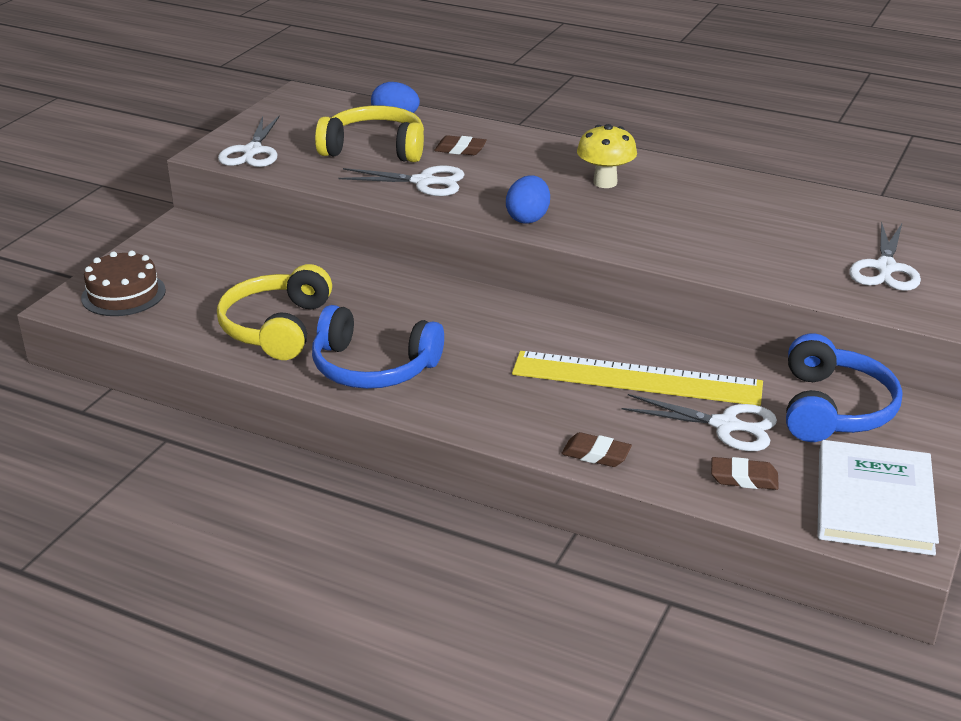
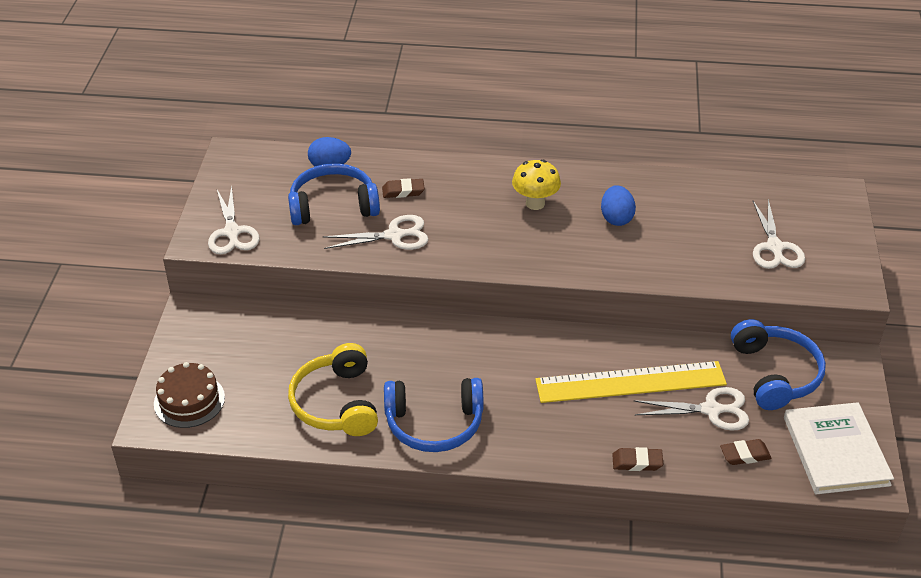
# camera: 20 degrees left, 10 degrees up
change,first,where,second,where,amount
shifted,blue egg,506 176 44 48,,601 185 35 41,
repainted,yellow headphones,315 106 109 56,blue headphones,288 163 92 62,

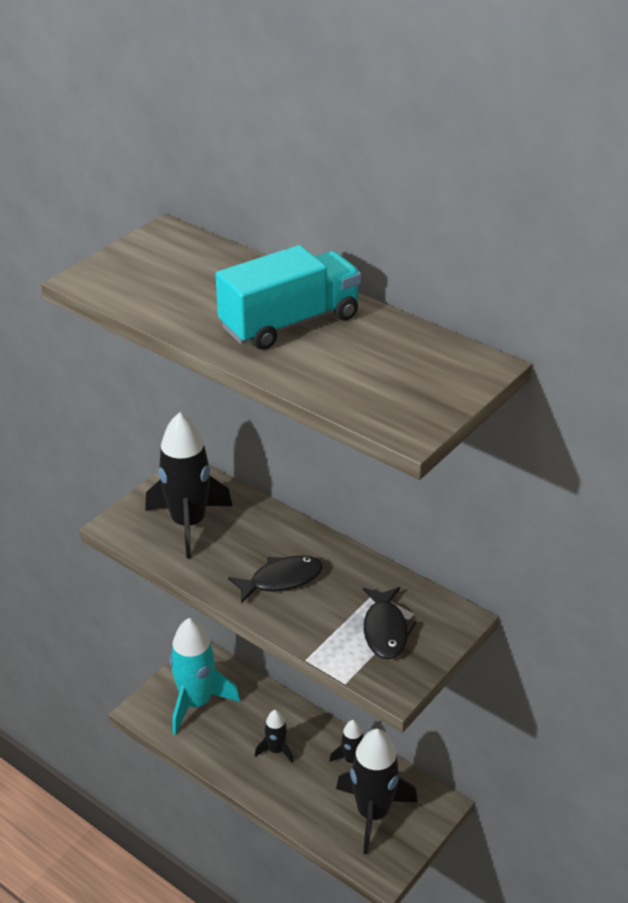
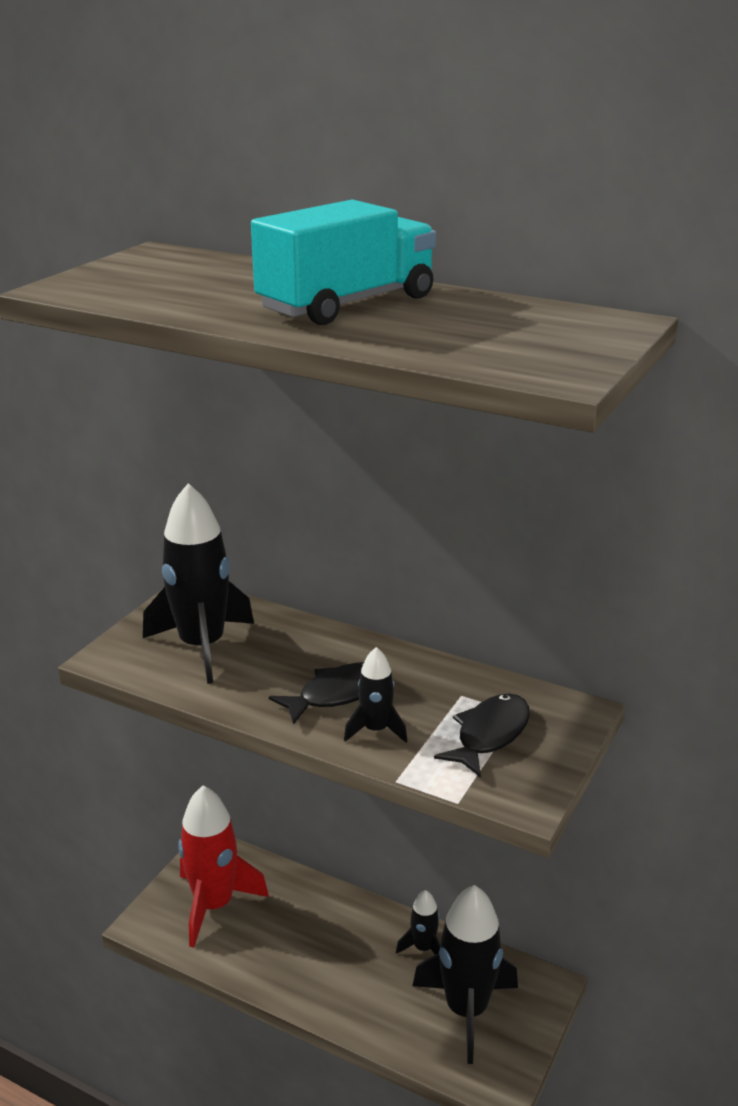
# camera: 10 degrees left, 10 degrees down
change,first,where,second,where,amount
shifted,black rocket,255 710 38 53,,344 647 63 96,
repainted,turquoise rocket,169 618 71 117,red rocket,179 785 90 163,
rotated,black fish,363 587 53 73,,434 694 96 84,135 degrees counterclockwise

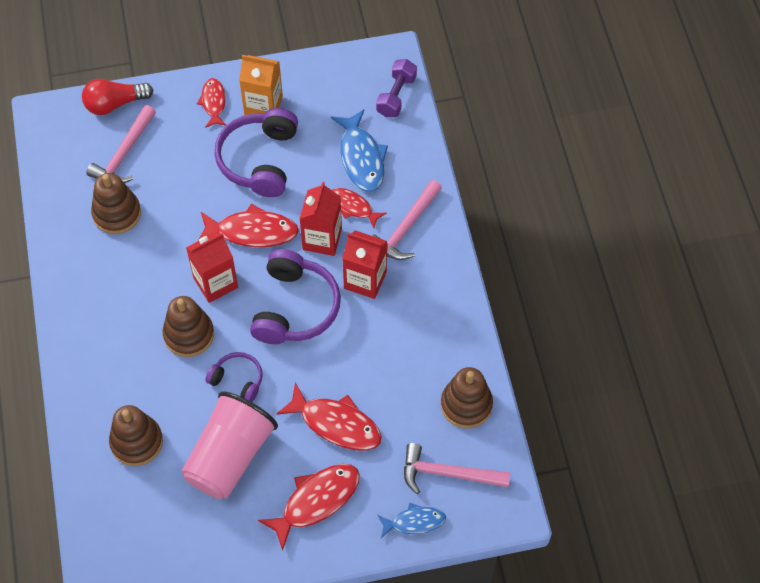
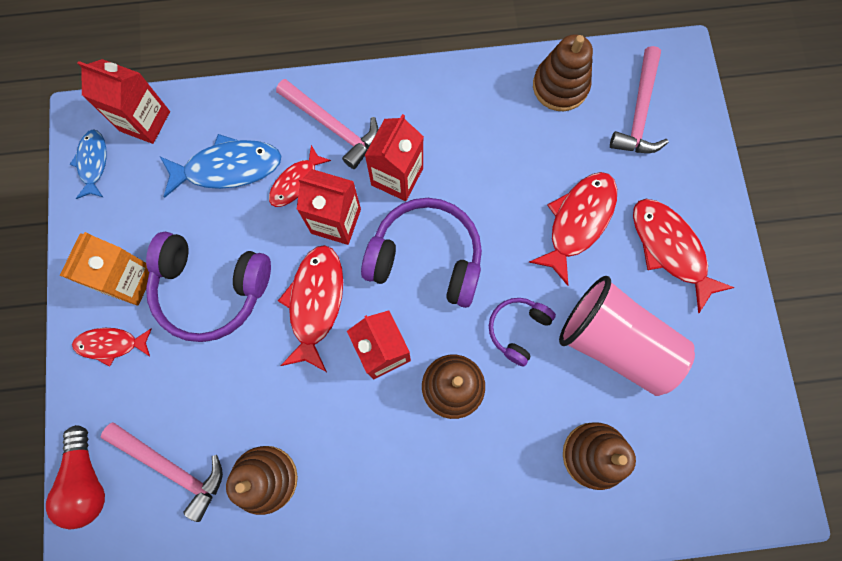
# camera: 85 degrees left, 15 degrees up
change,first,where,second,where,amount
shifted,blue fish,378 503 68 35,,70 129 37 70,
swapped,purple dumbbell,376 59 41 58,red carton,78 59 92 85,

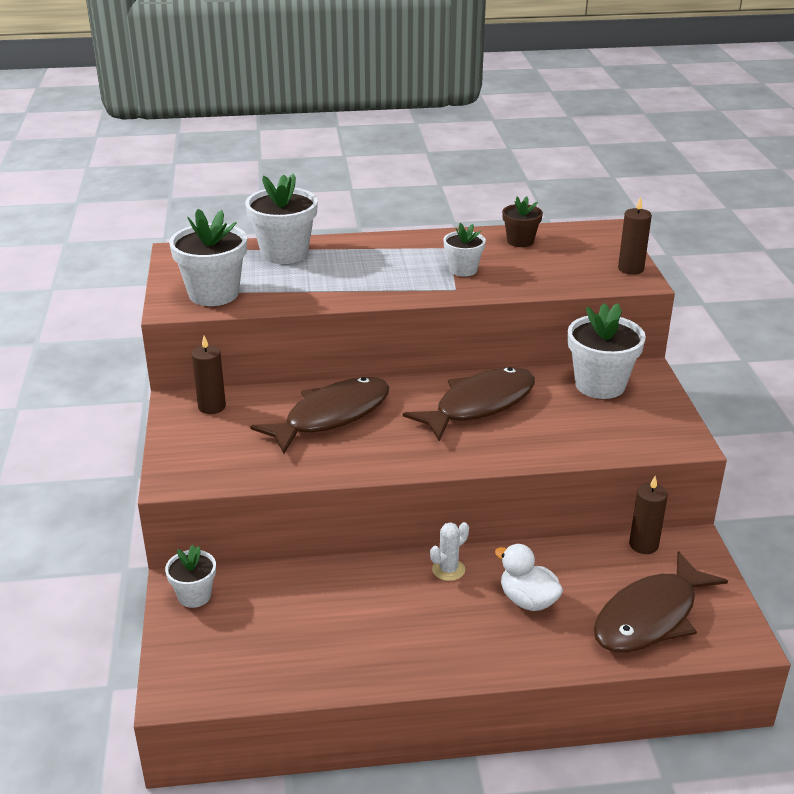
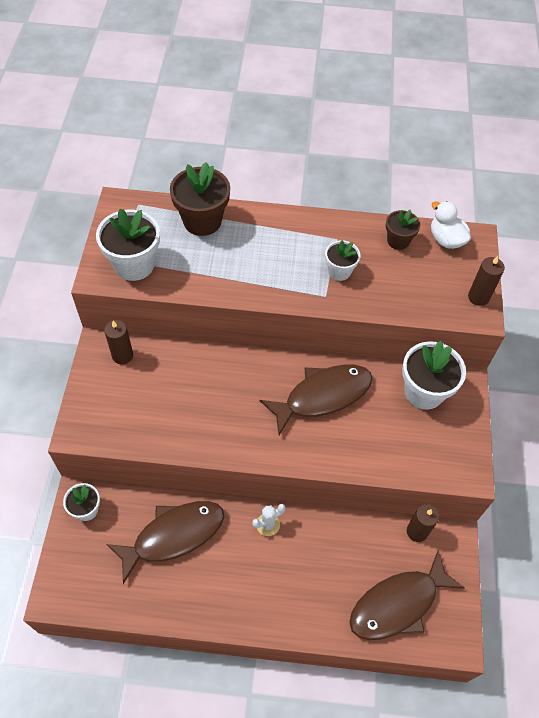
# camera: 10 degrees right, 25 degrees up
change,first,where,second,where,amount
shifted,brown fish,250 377 139 77,,106 501 119 83,
shifted,white duck,495 544 68 67,,431 201 40 48,
repainted,white flower pot,245 173 73 91,brown flower pot,170 162 60 74,

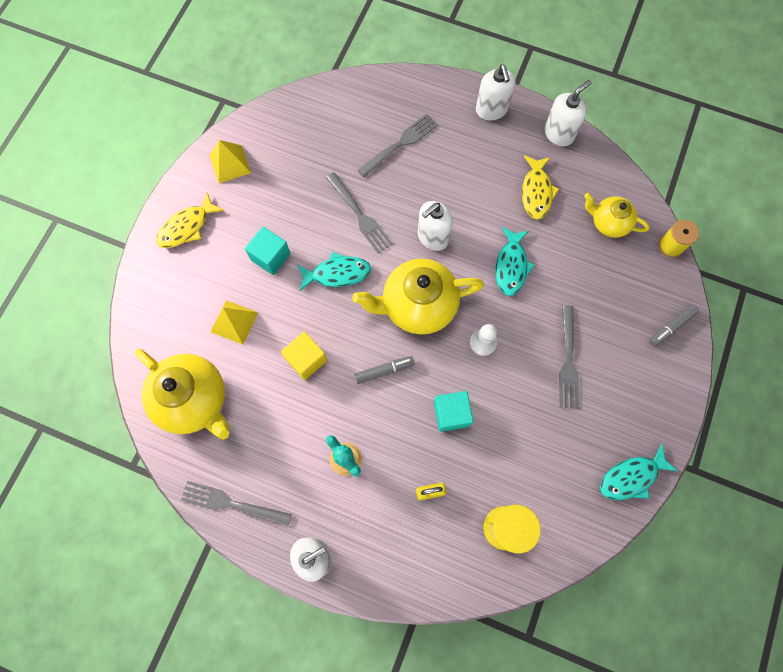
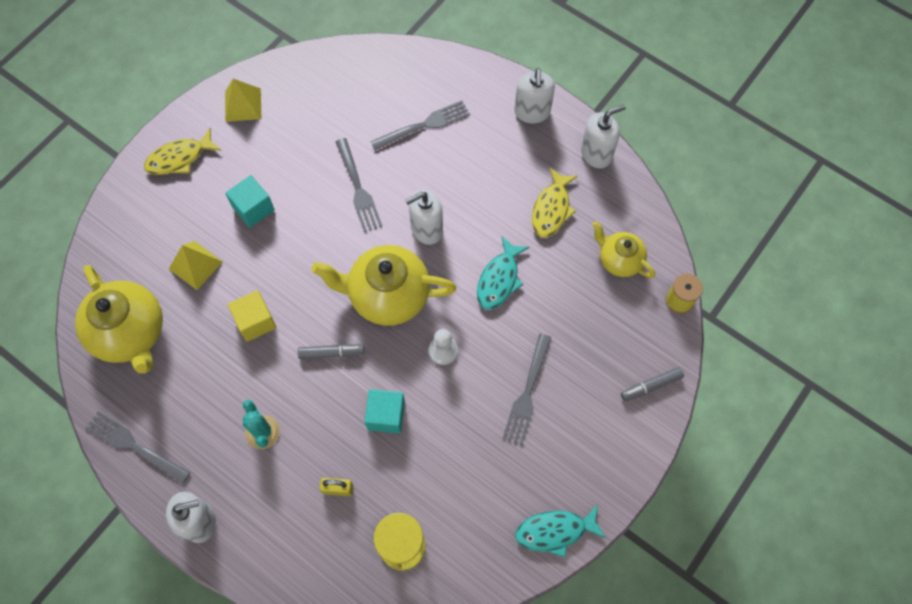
# camera: 15 degrees right, 5 degrees down
change,first,where,second,where,amount
gone,turquoise fish,297 252 74 39,,,

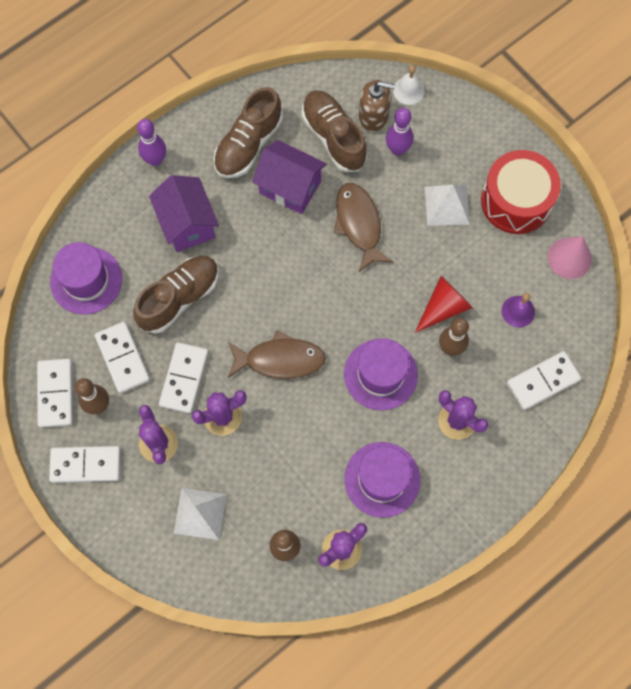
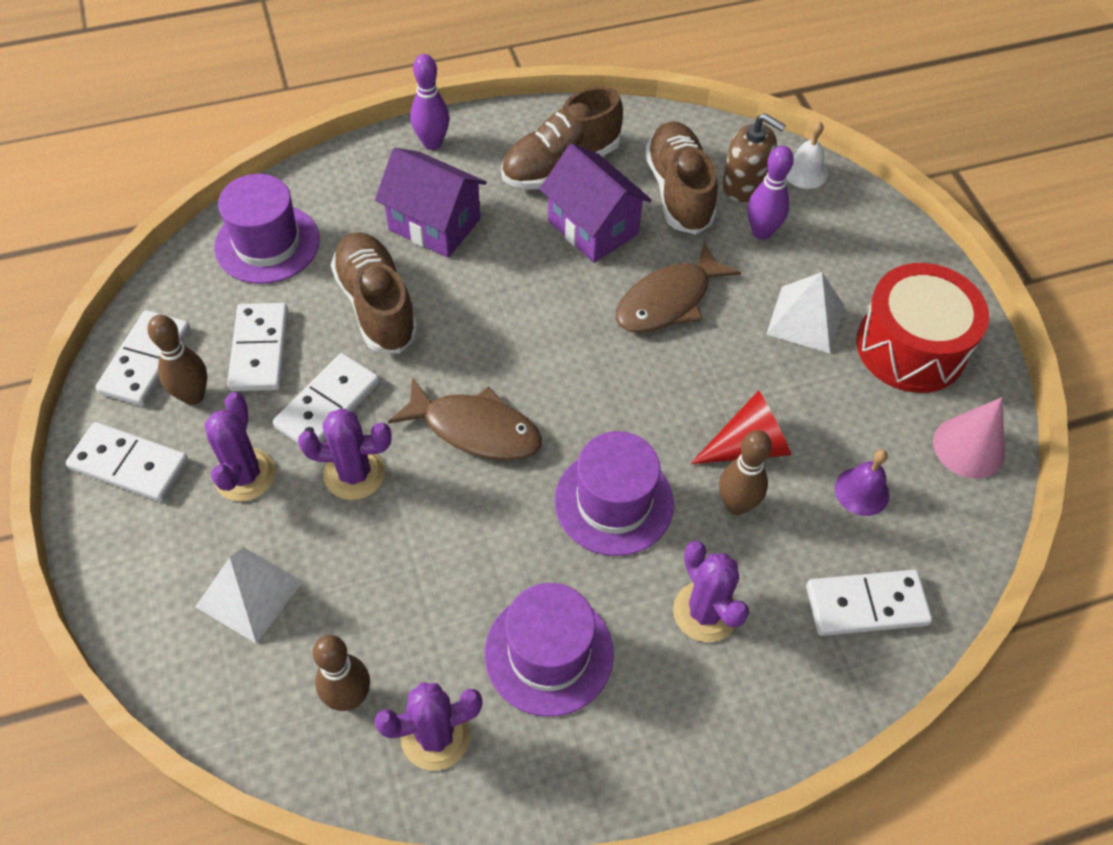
# camera: 20 degrees right, 15 degrees down
change,first,where,second,where,amount
rotated,brown shoe,133 256 86 78,,331 232 88 121,90 degrees counterclockwise
rotated,purple house,149 175 70 77,,375 148 112 110,60 degrees counterclockwise
rotated,brown fish,334 183 59 89,,616 241 125 92,135 degrees counterclockwise

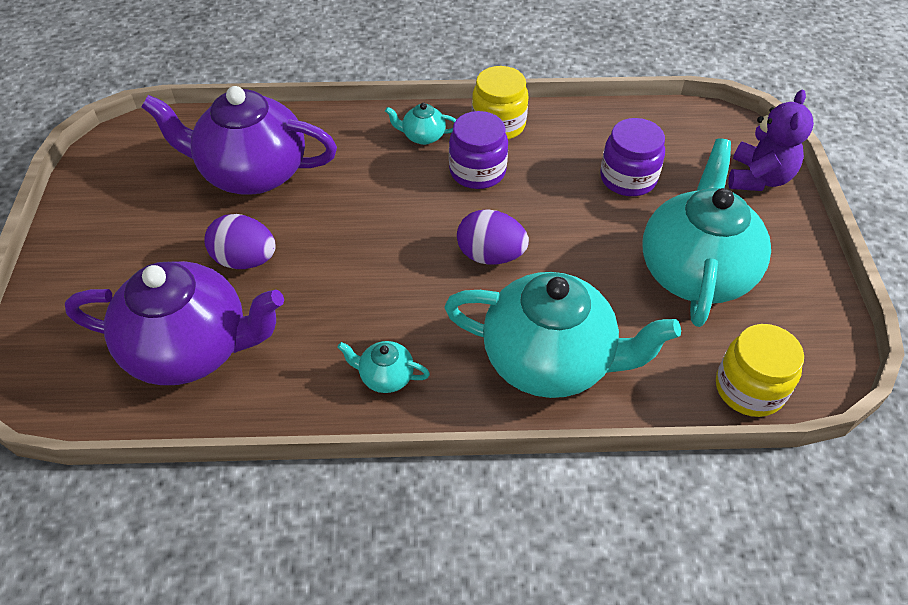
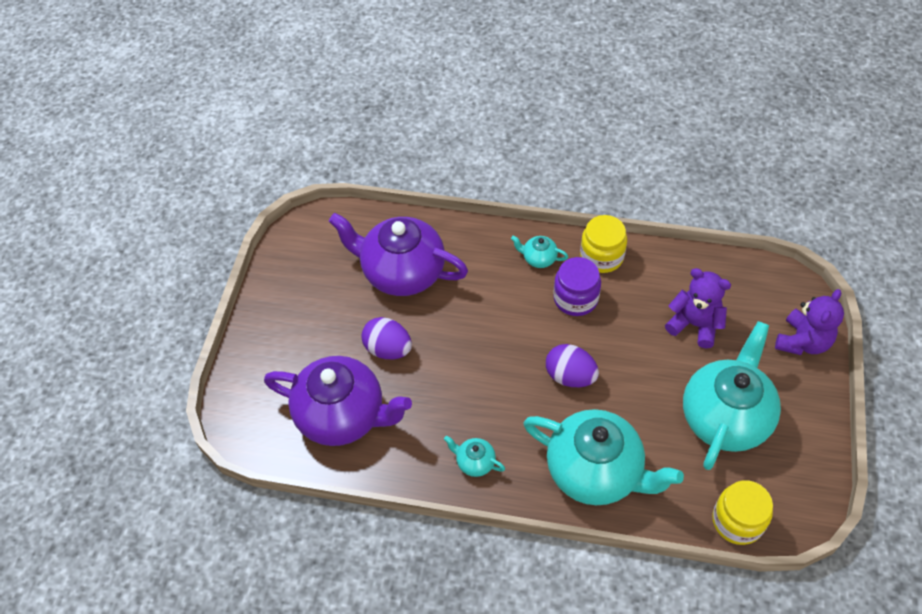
# camera: 15 degrees right, 5 degrees up
change,first,where,second,where,amount
swapped,purple jar,600 118 65 78,purple teddy bear,665 268 66 80,

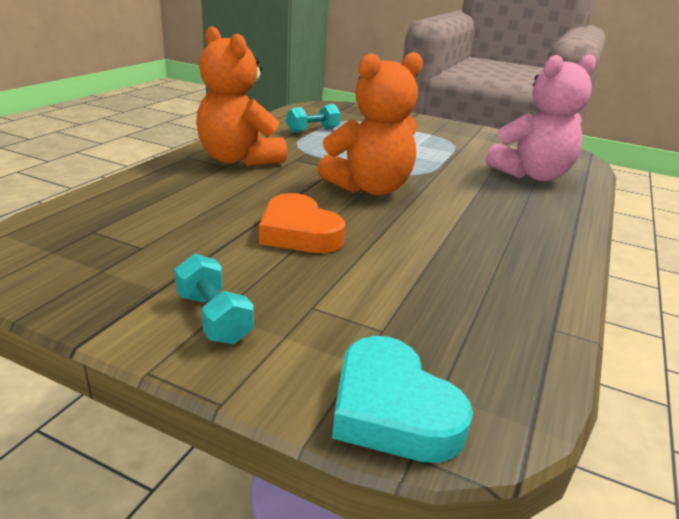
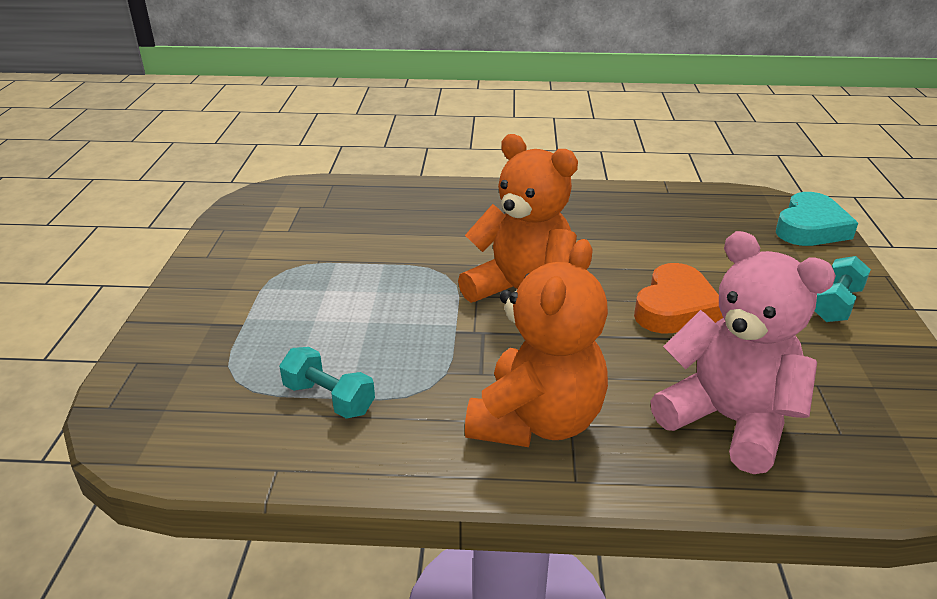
# camera: 110 degrees left, 5 degrees up
change,first,where,second,where,amount
shifted,pink teddy bear,486 54 110 127,,651 231 185 243,

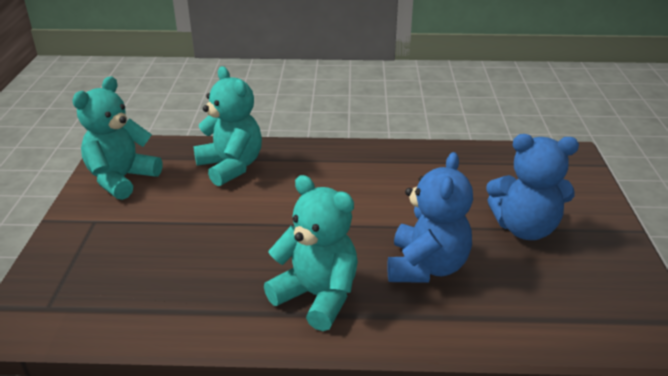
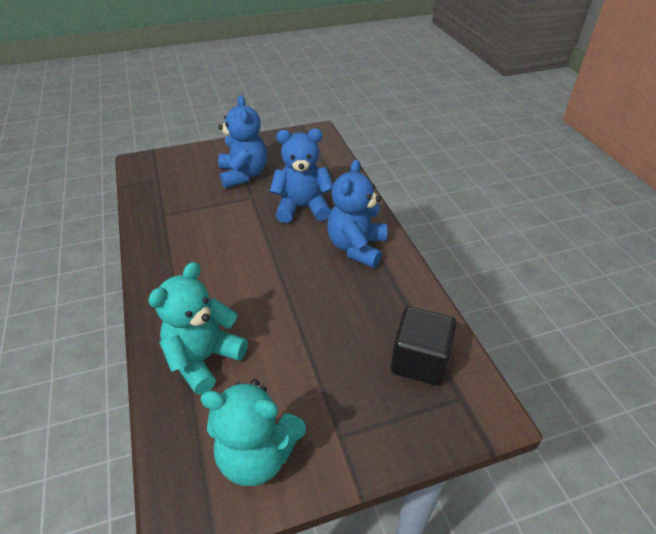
# camera: 110 degrees left, 10 degrees up
change,first,where,second,where,amount
new,,,black cube,390 307 67 79,
repainted,turquoise teddy bear,264 175 94 156,blue teddy bear,327 159 60 109,

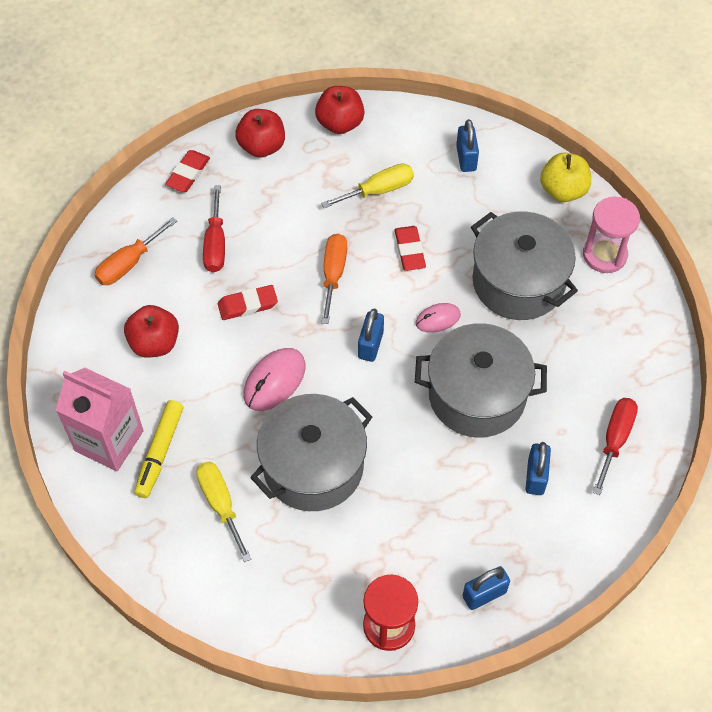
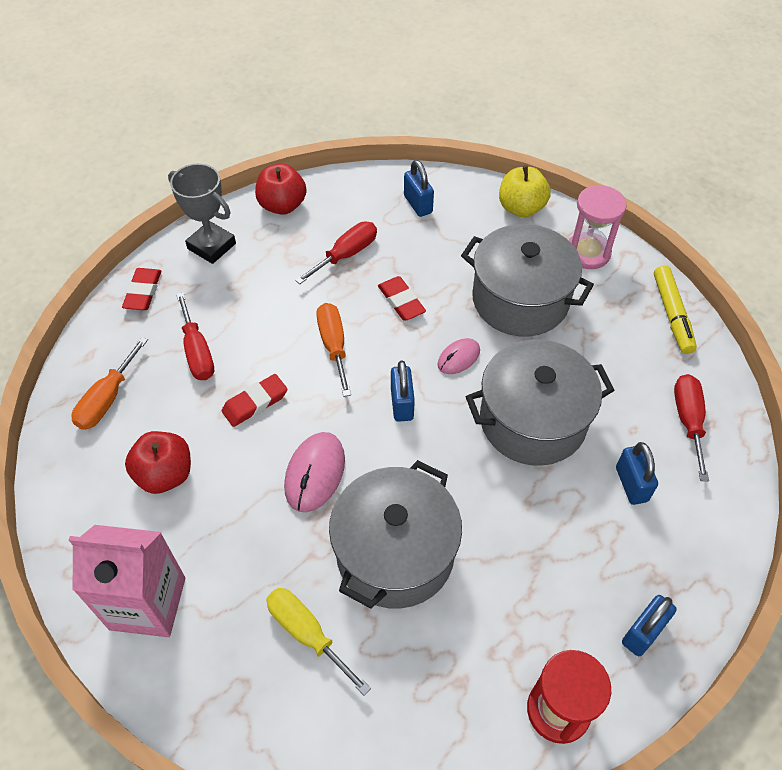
# camera: 20 degrees left, 5 degrees down
change,first,where,second,where,amount
shifted,yellow marker,134 400 49 98,,654 265 43 89,
swapped,red apple,235 109 50 49,grey trophy,168 163 68 101,
repainted,yellow screwdriver,321 163 93 45,red screwdriver,295 222 82 62,

